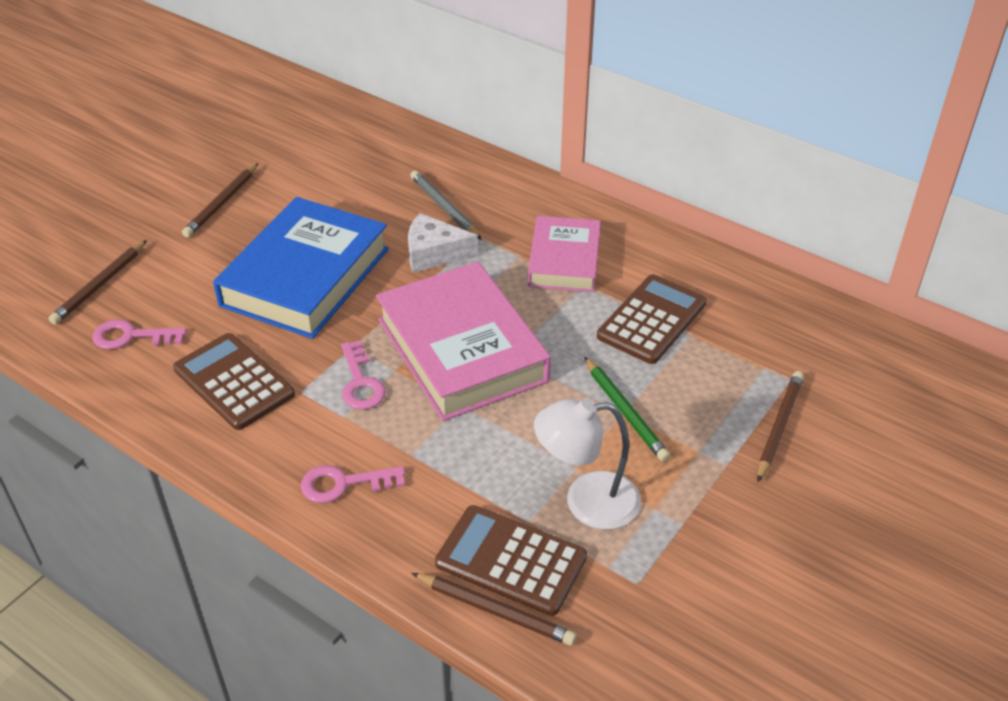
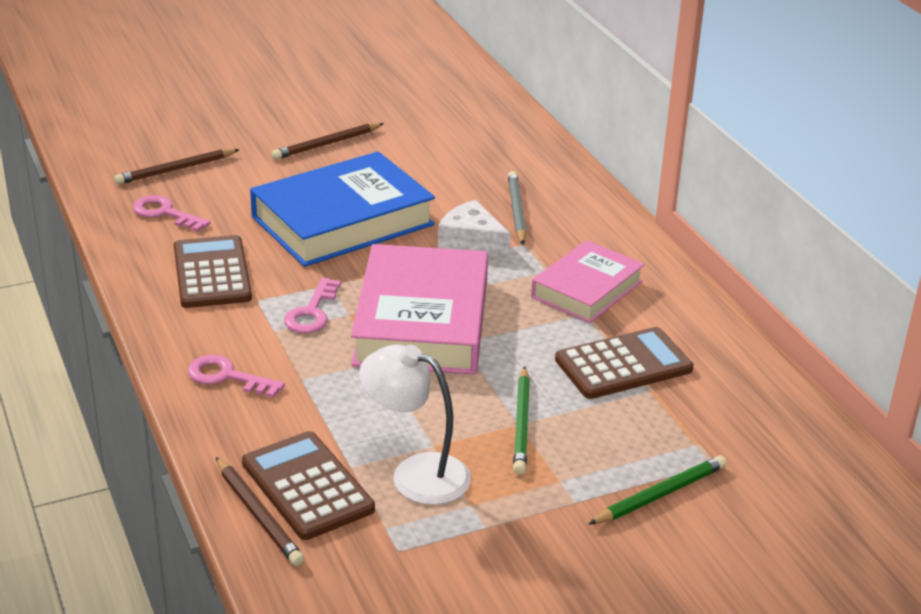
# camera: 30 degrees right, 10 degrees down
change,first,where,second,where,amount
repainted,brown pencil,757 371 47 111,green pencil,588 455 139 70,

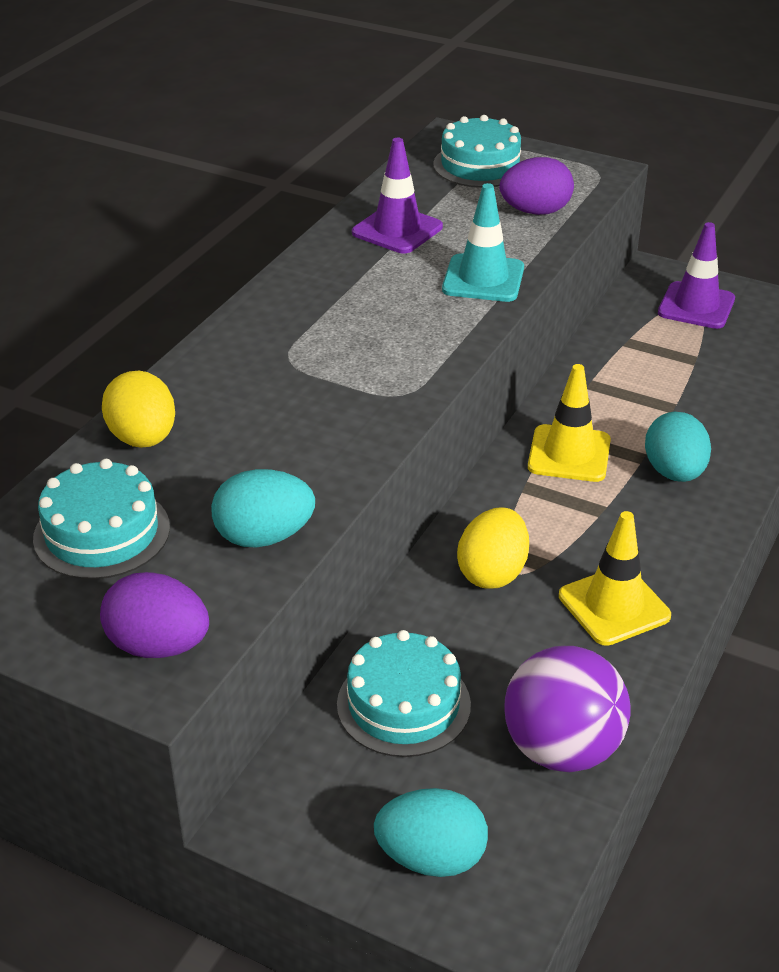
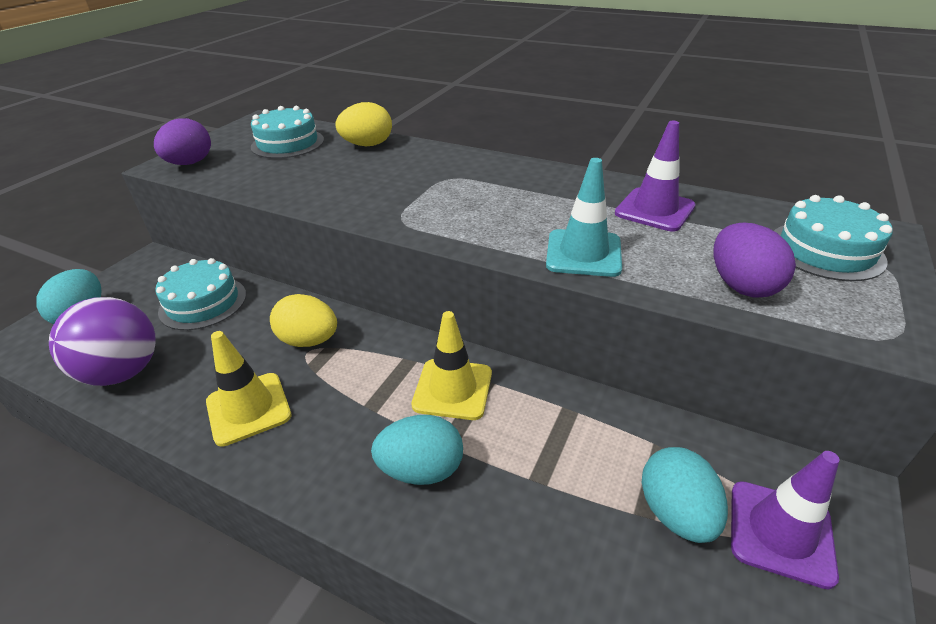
# camera: 90 degrees right, 0 degrees up
change,first,where,second,where,amount
shifted,turquoise egg,211 469 104 79,,642 447 86 96,

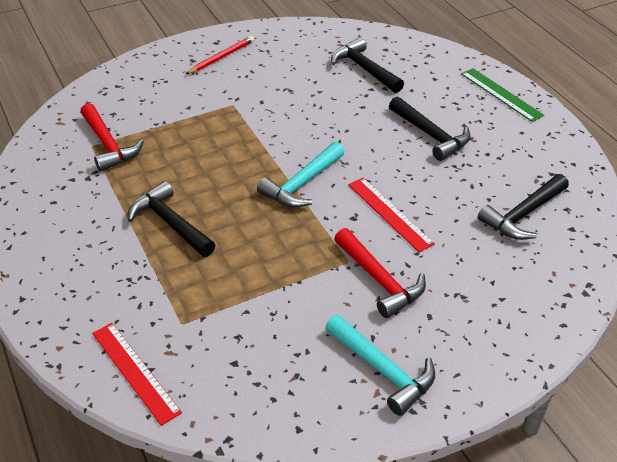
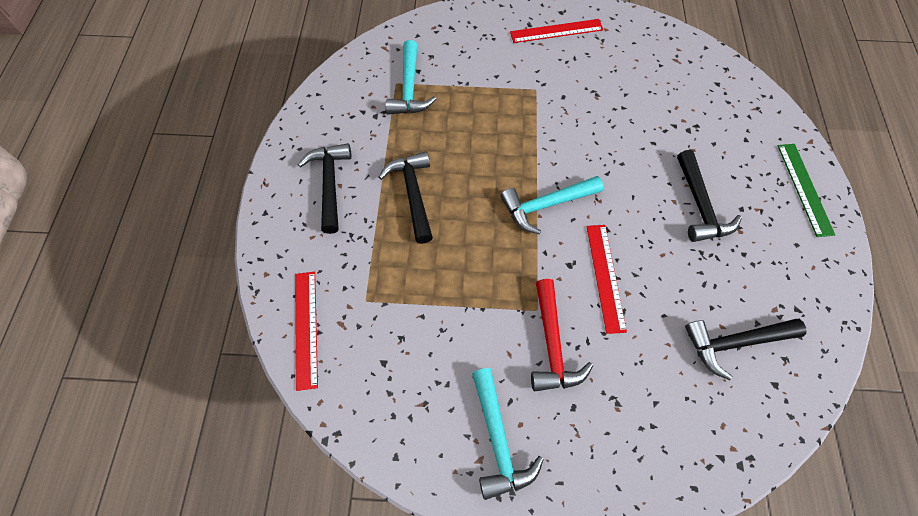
# camera: 30 degrees right, 20 degrees up
change,first,where,second,where,amount
shifted,black hammer,331 38 73 55,,298 143 54 91,
swapped,red pencil,186 36 68 38,red ruler,510 19 93 24,
repainted,red hammer,80 103 64 69,turquoise hammer,386 40 50 75,

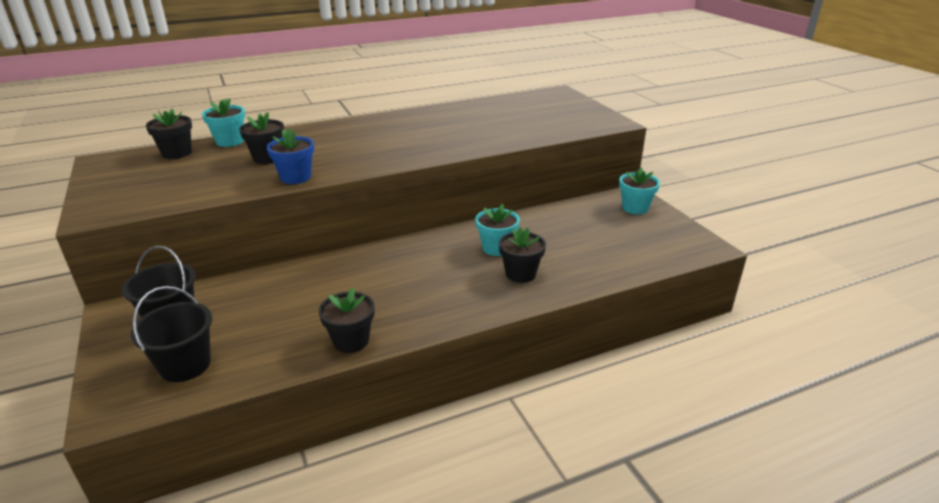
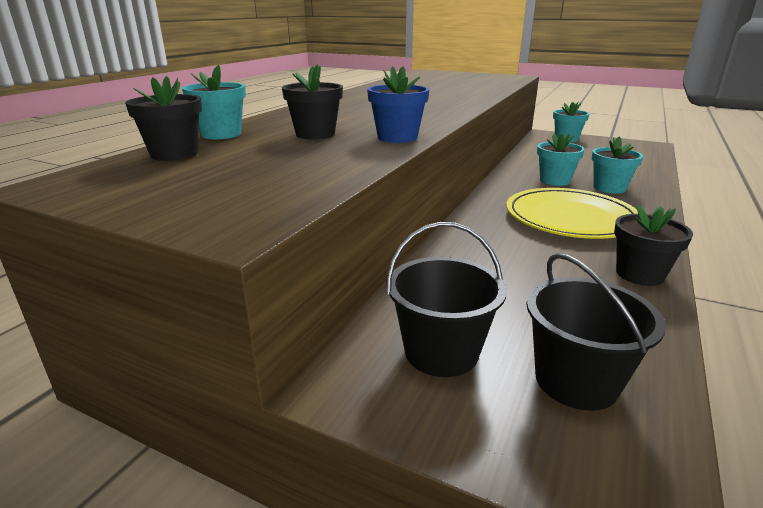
# camera: 40 degrees left, 5 degrees down
change,first,where,second,where,amount
new,,,yellow plate,506 188 132 51,
repainted,black flower pot,499 227 47 56,turquoise flower pot,592 137 51 57,

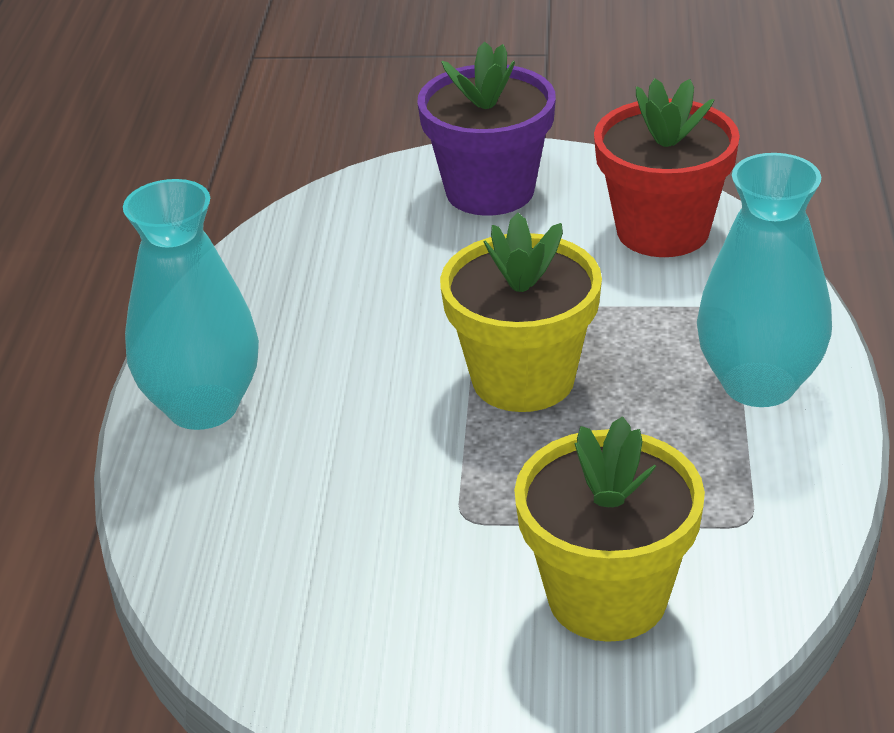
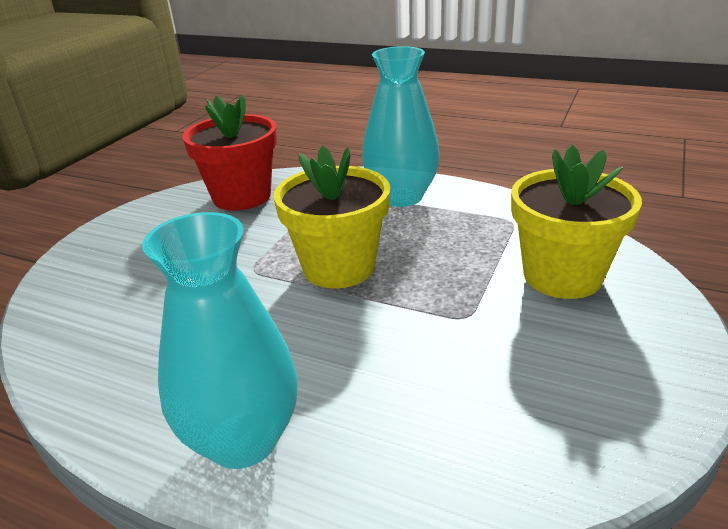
# camera: 70 degrees left, 5 degrees down
change,first,where,second,where,amount
gone,purple flower pot,417 41 139 175,,,

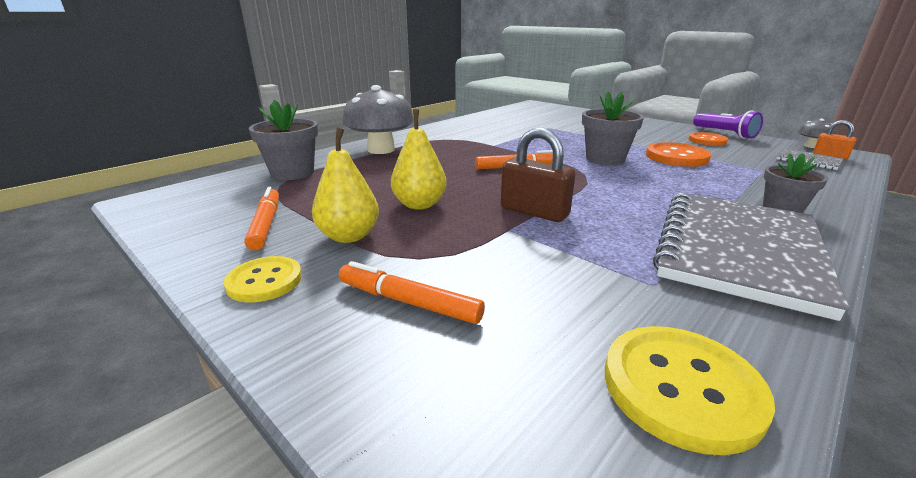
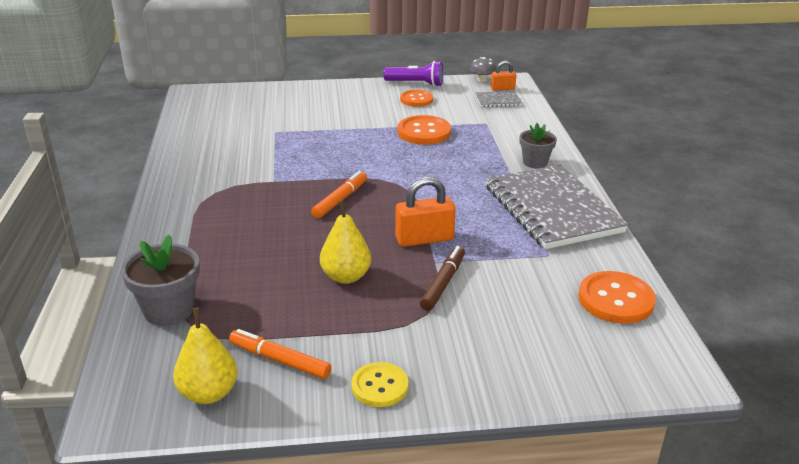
# camera: 50 degrees left, 5 degrees up
change,first,where,second,where,amount
gone,orange marker,339 261 146 63,,,
gone,grey mushroom,342 85 72 69,,,
gone,grey flower pot,582 91 62 74,,,
new,,,brown marker,420 246 45 65,
shifted,yellow pear,312 128 67 115,,173 308 64 96,
repainted,brown padlock,501 128 75 94,orange padlock,395 177 61 70,
repainted,yellow button,605 326 170 129,orange button,578 271 78 53,

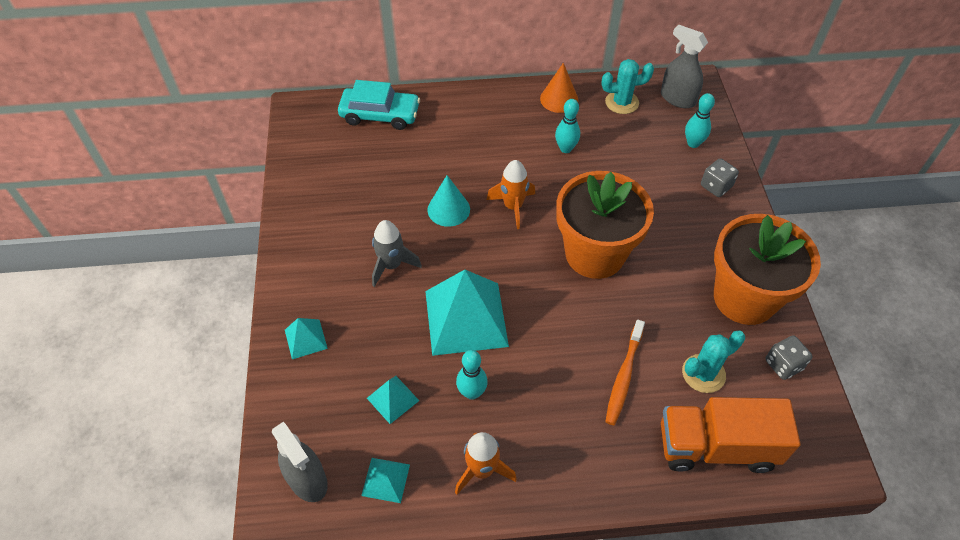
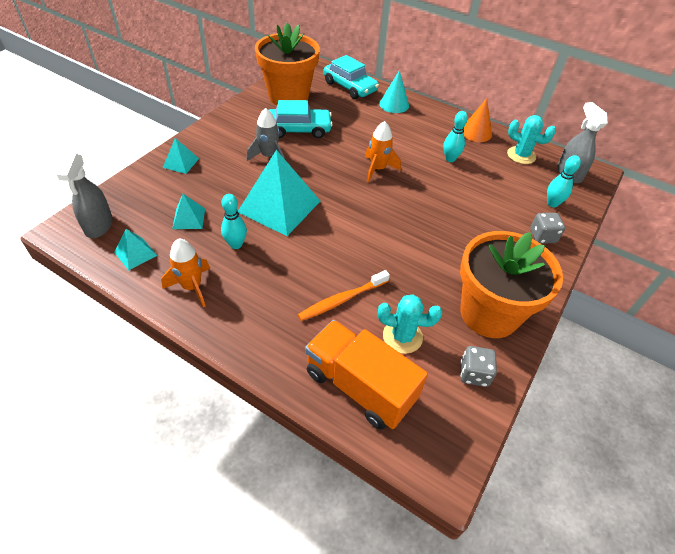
# camera: 35 degrees right, 5 degrees down
change,first,where,second,where,amount
new,,,turquoise car,269 100 64 38,
shifted,turquoise cone,427 175 43 52,,379 70 30 43,
shifted,orange flower pot,556 171 98 108,,255 22 65 83,

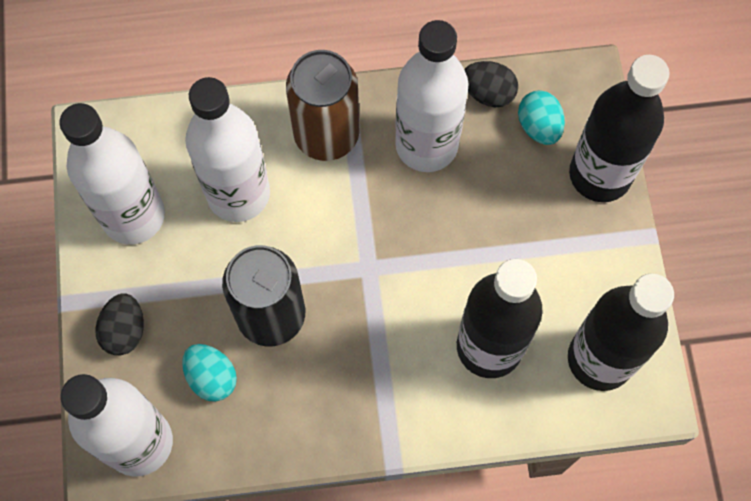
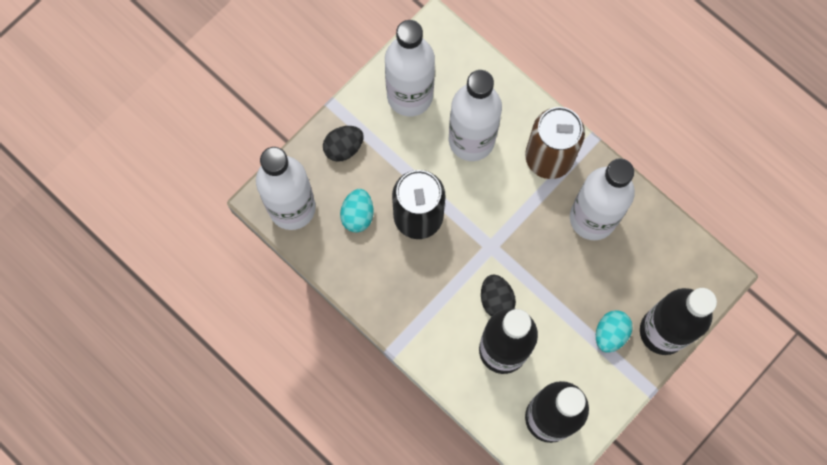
# camera: 50 degrees right, 5 degrees up
change,first,where,second,where,amount
shifted,black egg,464 61 54 46,,481 275 35 41,
shifted,turquoise egg,518 90 47 55,,596 310 36 43,

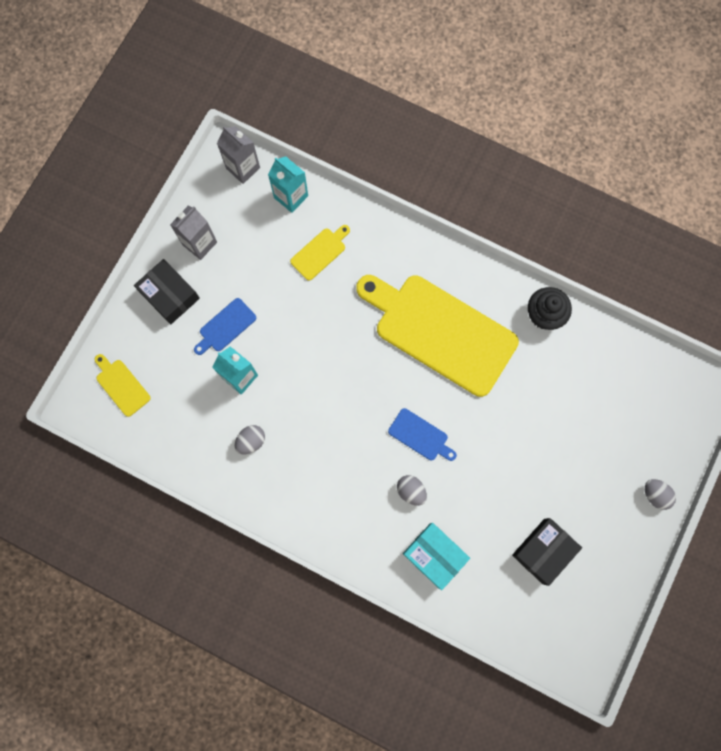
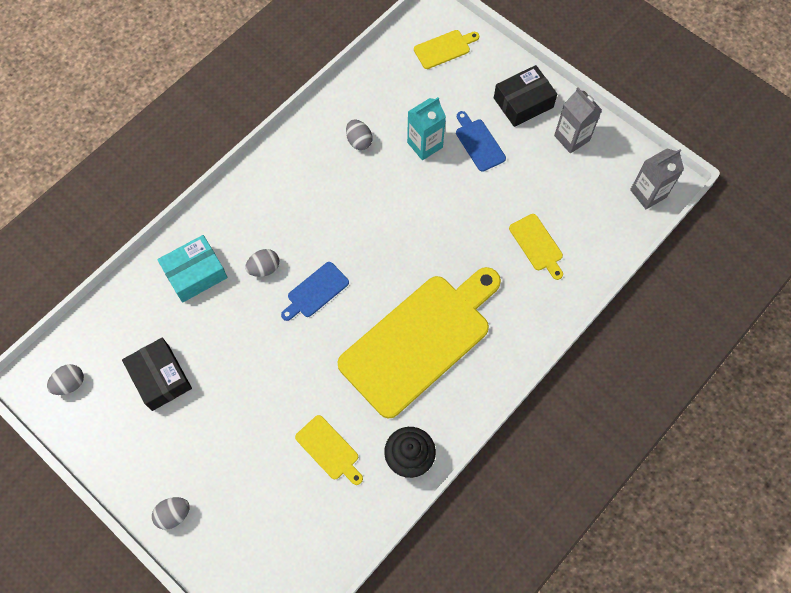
# camera: 105 degrees right, 10 degrees down
change,first,where,second,where,amount
gone,turquoise carton,268 156 40 57,,,
new,,,grey egg,47 364 37 31,
new,,,yellow cutting board,295 415 68 70,

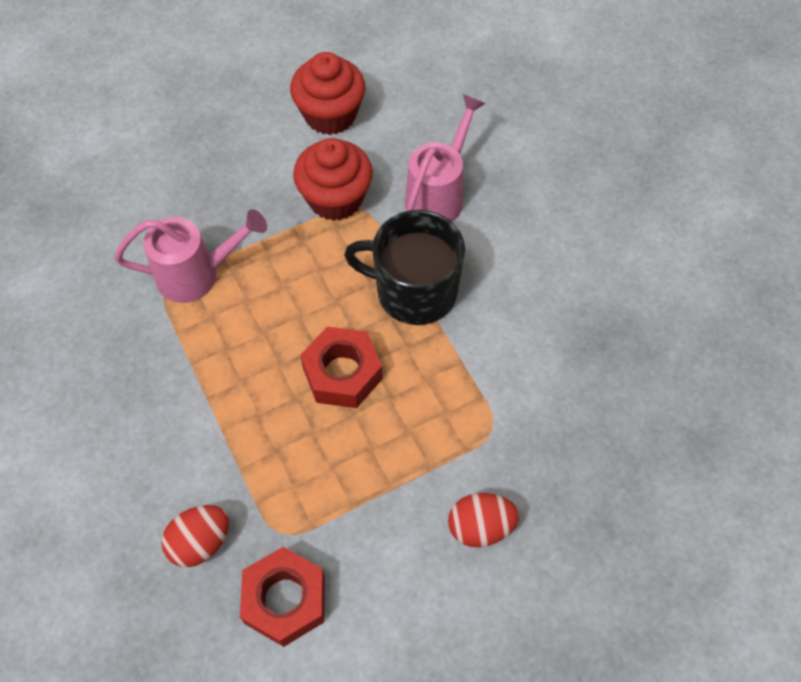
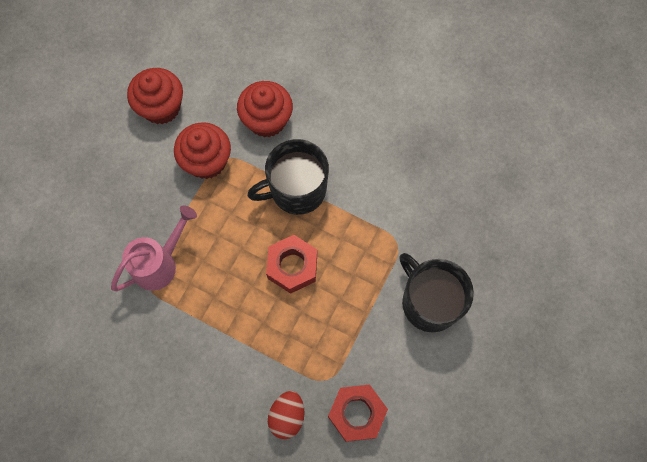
# camera: 35 degrees left, 10 degrees up
change,first,where,second,where,amount
swapped,pink watering can,405 94 81 128,red cupcake,237 81 56 56,
swapped,red egg,448 493 71 54,black mug,399 253 75 79,

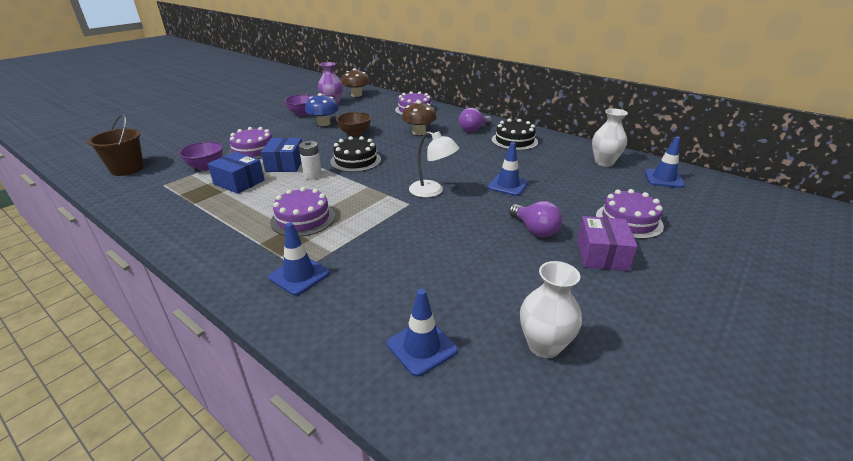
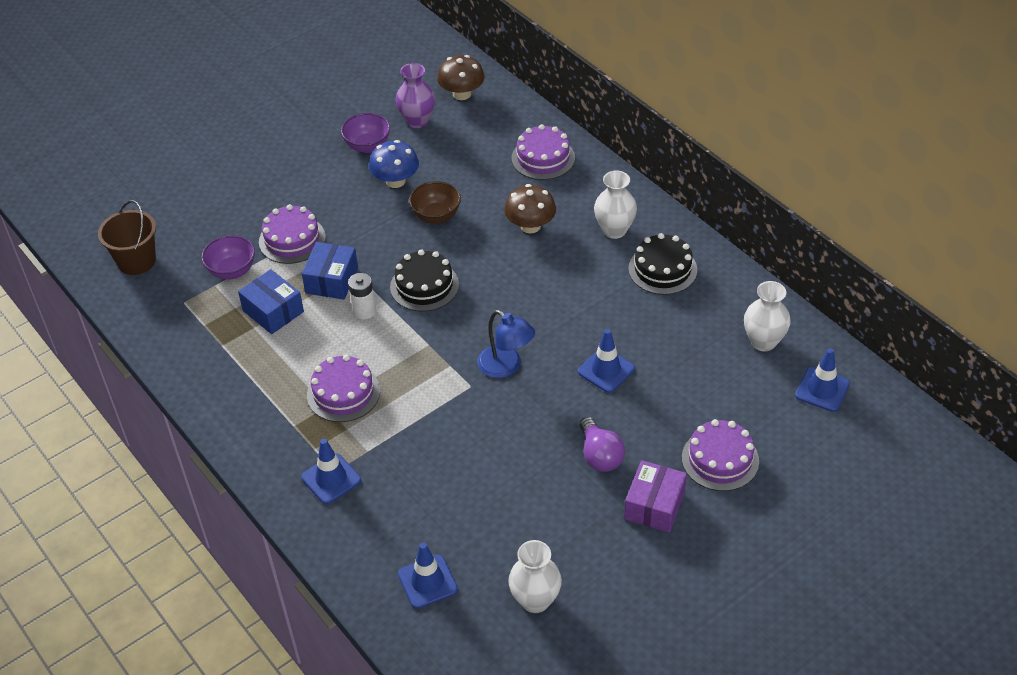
# camera: 15 degrees right, 15 degrees up
change,first,where,second,where,amount
swapped,purple light bulb,459 108 33 24,white vase,594 171 43 68,
repainted,white lamp,409 131 50 67,blue lamp,477 310 58 68,

